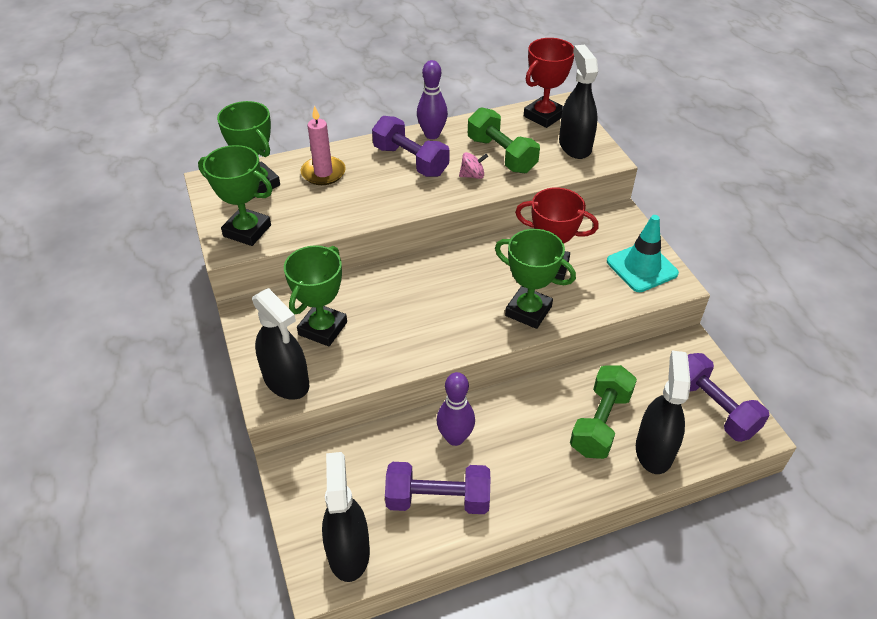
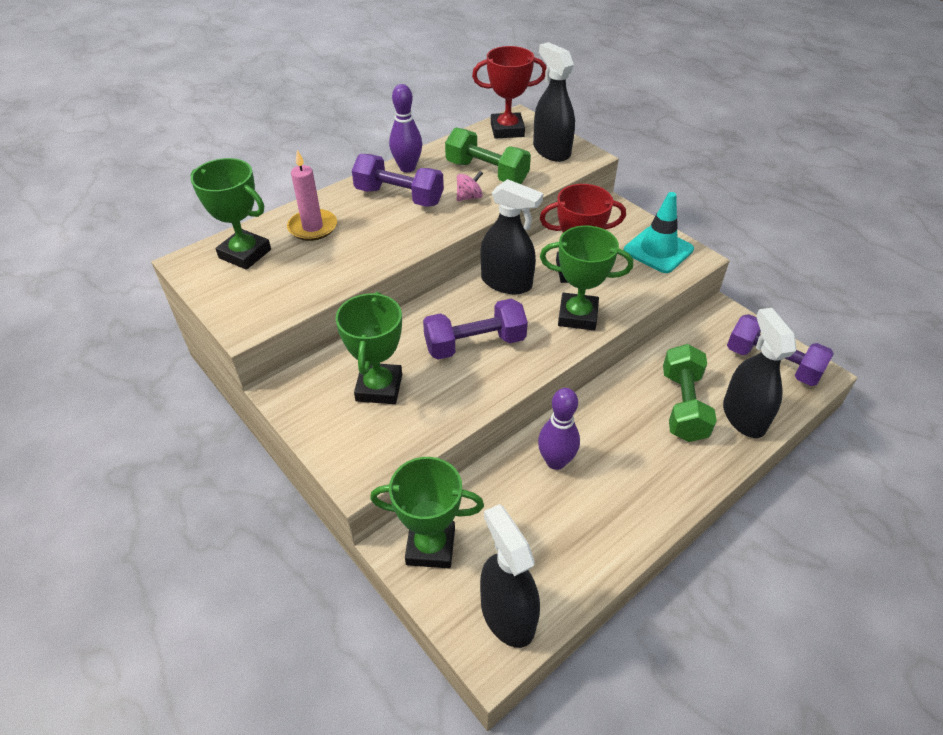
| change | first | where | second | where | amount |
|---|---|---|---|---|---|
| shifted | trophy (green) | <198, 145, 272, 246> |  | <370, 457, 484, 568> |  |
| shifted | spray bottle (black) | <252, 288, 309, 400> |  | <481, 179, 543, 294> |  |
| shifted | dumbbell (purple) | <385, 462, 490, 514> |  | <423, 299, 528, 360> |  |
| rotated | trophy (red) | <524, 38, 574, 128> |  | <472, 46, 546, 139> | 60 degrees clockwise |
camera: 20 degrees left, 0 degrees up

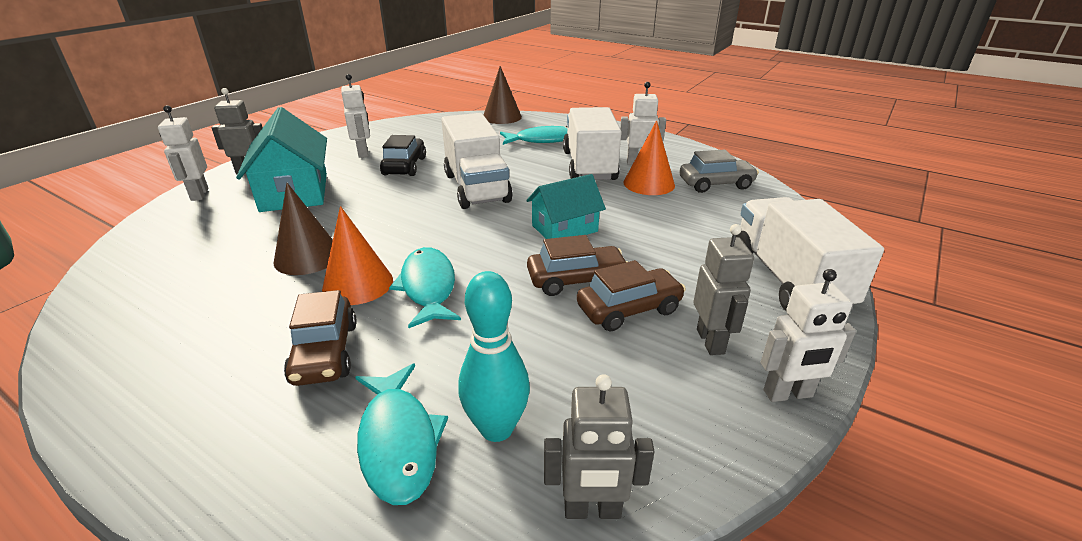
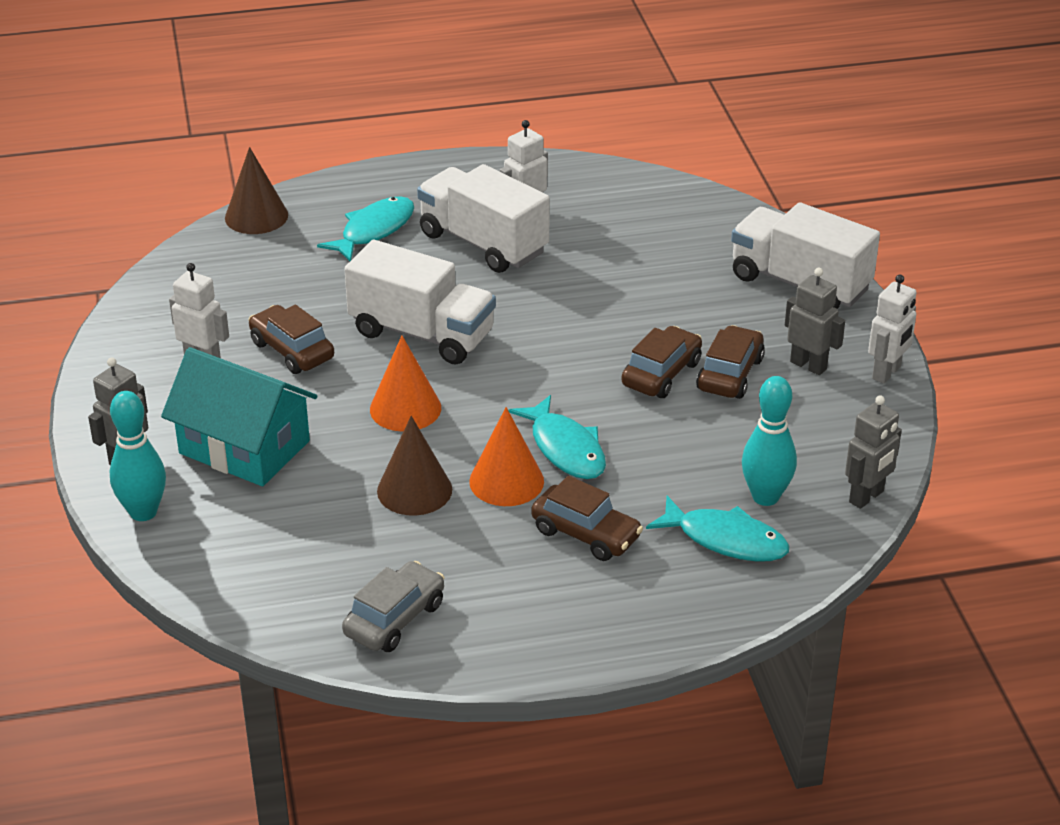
| change | first | where | second | where | amount |
|---|---|---|---|---|---|
| gone | house (turquoise) | <527, 174, 606, 239> |  |  |  |
| shifted | cone (orange) | <624, 120, 675, 195> |  | <370, 336, 441, 432> |  |
| shifted | car (grey) | <680, 149, 759, 193> |  | <342, 561, 445, 652> |  |
| swapped | robot (white) | <158, 105, 209, 201> | bowling pin (turquoise) | <110, 391, 166, 521> |  |
| repainted | car (black) | <380, 135, 426, 176> | car (brown) | <249, 305, 334, 374> |  |
| rotated | fish (turquoise) | <389, 247, 461, 328> |  | <508, 395, 606, 479> | 150 degrees counterclockwise |
camera: 45 degrees left, 5 degrees up

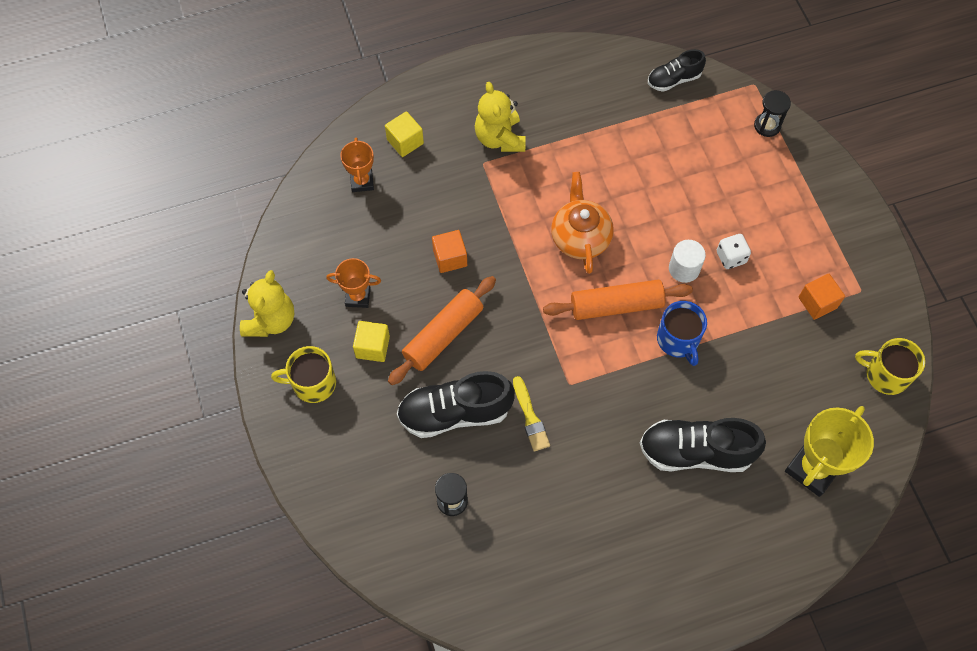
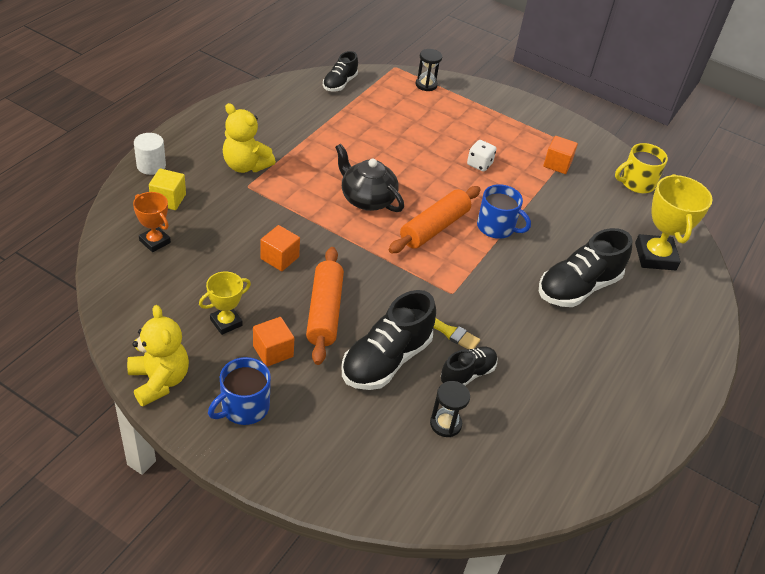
| change | first | where | second | where | amount |
|---|---|---|---|---|---|
| new |  |  | shoe (black) | <441, 347, 498, 386> |  |
| shifted | cylinder (white) | <669, 240, 706, 283> |  | <134, 133, 166, 175> |  |
| repainted | mug (yellow) | <271, 346, 336, 403> | mug (blue) | <208, 357, 271, 425> |  |
| repainted | trophy (orange) | <326, 258, 381, 308> | trophy (yellow) | <199, 272, 251, 335> |  |
| repainted | cube (yellow) | <353, 321, 390, 362> | cube (orange) | <253, 317, 294, 367> |  |
| repainted | teapot (orange) | <551, 172, 614, 274> | teapot (black) | <335, 144, 404, 212> |  |
camera: 45 degrees left, 20 degrees down

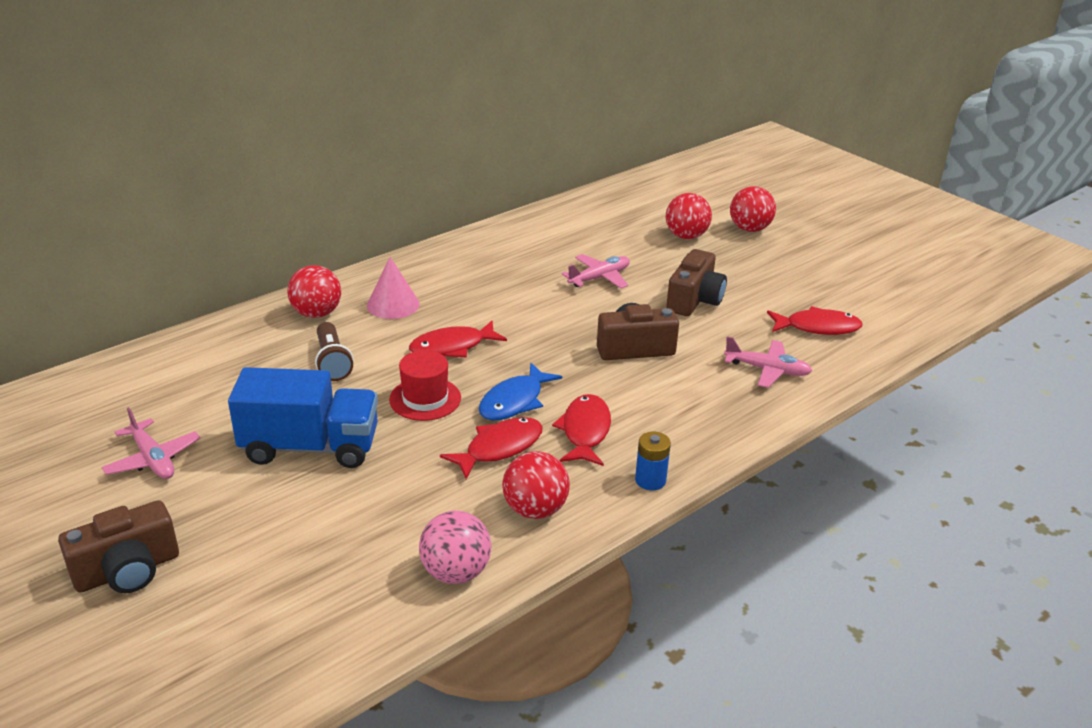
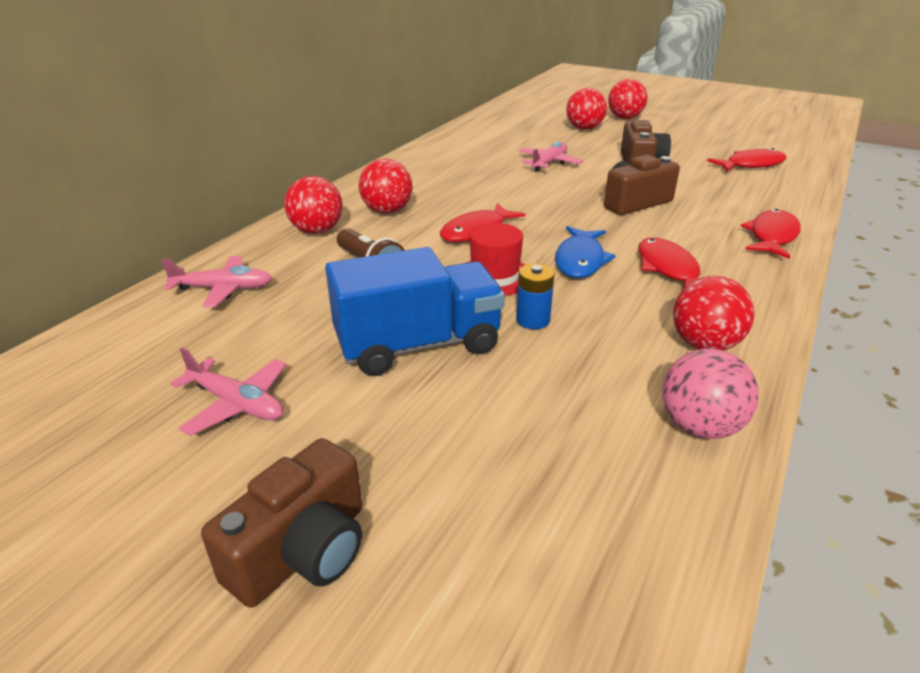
| change | first | where | second | where | amount |
|---|---|---|---|---|---|
| shifted | fish (red) | <440, 417, 543, 479> |  | <741, 209, 801, 259> |  |
| shifted | battery (blue) | <635, 432, 671, 490> |  | <516, 264, 554, 329> |  |
| shifted | plane (pink) | <724, 336, 812, 388> |  | <161, 256, 272, 307> |  |
| swapped | cone (pink) | <367, 257, 420, 319> | ball (red) | <359, 159, 413, 213> |  |
camera: 20 degrees left, 0 degrees up

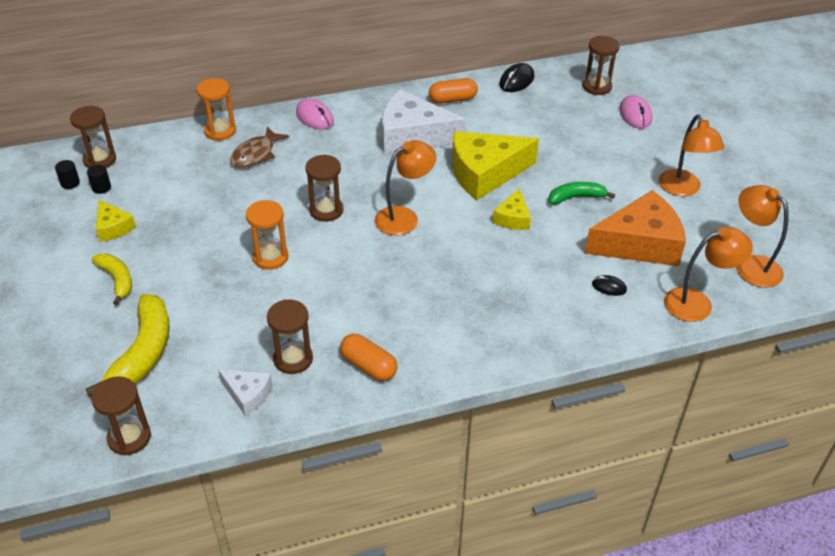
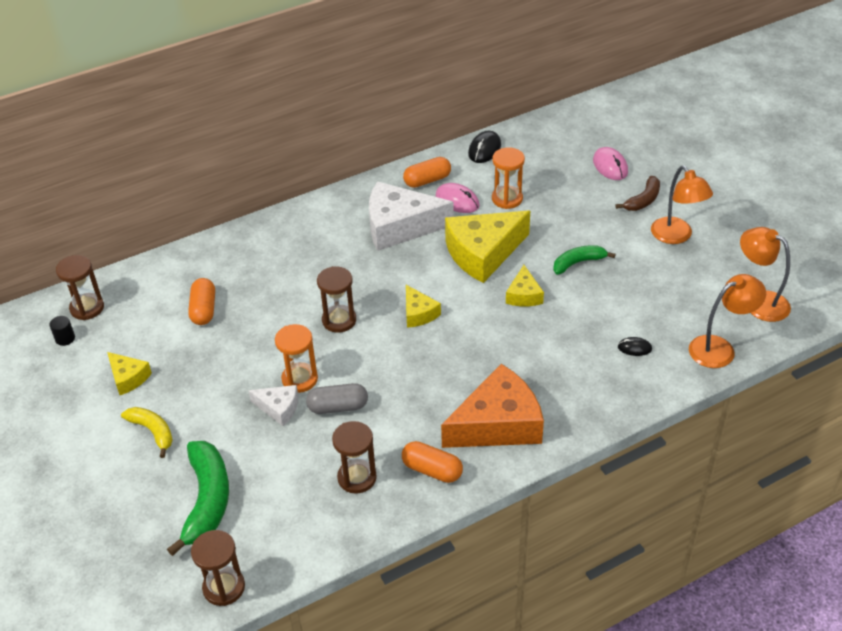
| change | first | where | second | where | amount |
|---|---|---|---|---|---|
| gone | cylinder (black) | <87, 165, 111, 194> |  |  |  |
| gone | fish (brown) | <230, 126, 289, 168> |  |  |  |
| gone | hourglass (brown) | <583, 36, 620, 95> |  |  |  |
| new |  |  | capsule (orange) | <188, 278, 215, 325> |  |
| new |  |  | capsule (grey) | <306, 383, 368, 414> |  |
| new |  |  | banana (brown) | <615, 176, 660, 211> |  |
| shifted | hourglass (orange) | <197, 78, 236, 141> |  | <492, 147, 525, 209> |  |
| shifted | cheese (white) | <218, 369, 272, 416> |  | <248, 385, 298, 426> |  |
| shifted | mouse (pink) | <296, 98, 334, 130> |  | <436, 183, 480, 213> |  |
| shifted | cheese (orange) | <585, 190, 686, 266> |  | <441, 364, 544, 448> |  |
| swapped | lamp (orange) | <375, 140, 436, 235> | cheese (yellow) | <406, 285, 441, 328> |  |
| repainted | banana (yellow) | <86, 294, 170, 397> | banana (green) | <167, 441, 229, 556> |  |
camera: 10 degrees left, 0 degrees up

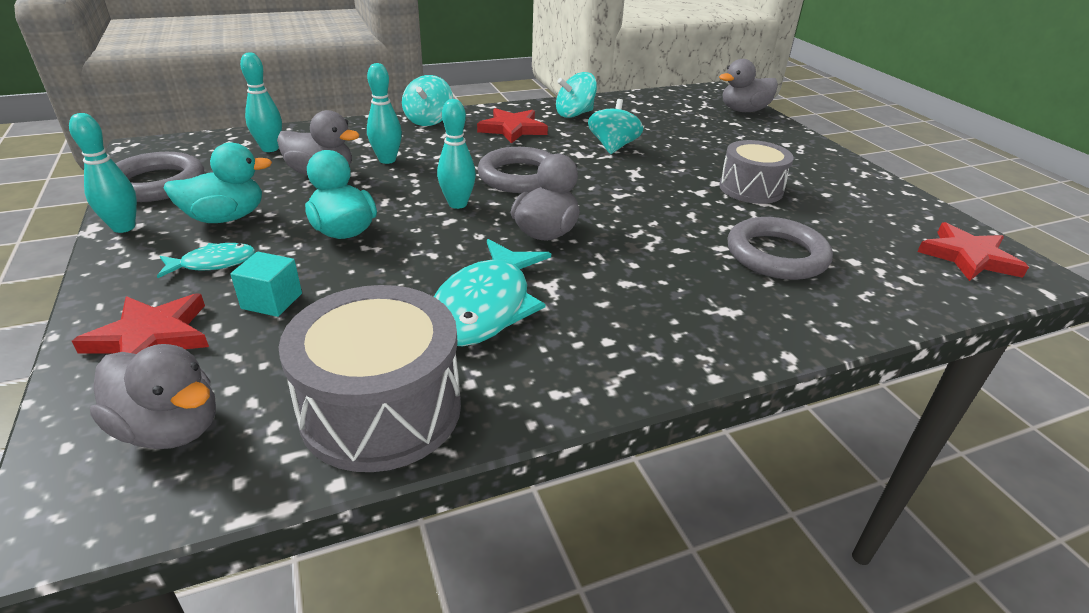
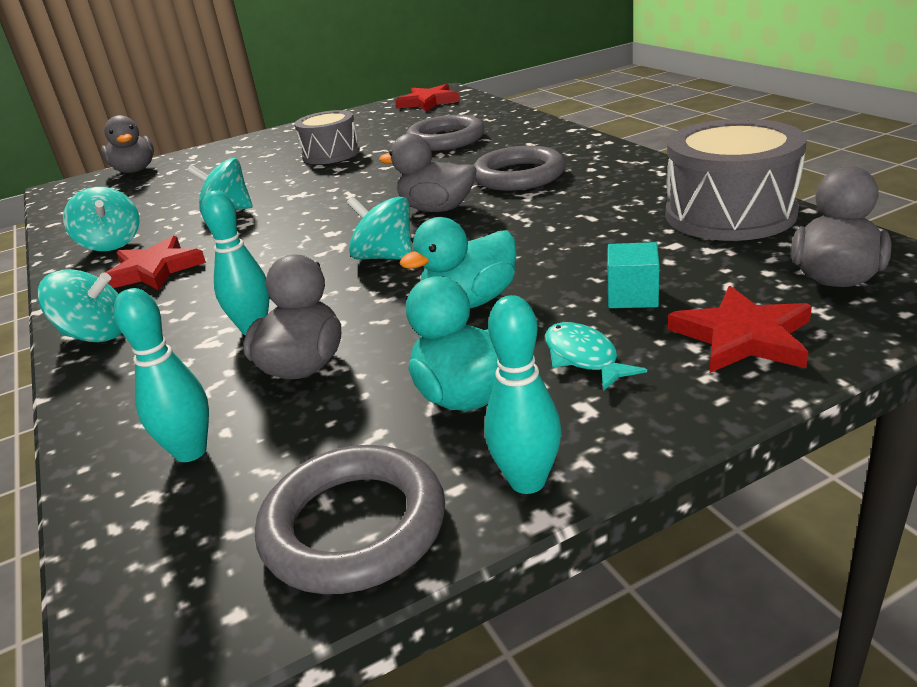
| change | first | where | second | where | amount |
|---|---|---|---|---|---|
| gone | fish (turquoise) | <434, 239, 551, 346> |  |  |  |
| shifted | ring (grey) | <477, 147, 552, 193> |  | <474, 146, 565, 191> |  |
| swapped | bowling pin (turquoise) | <437, 99, 476, 209> | spinning top (turquoise) | <347, 196, 412, 260> |  |
camera: 90 degrees left, 5 degrees down

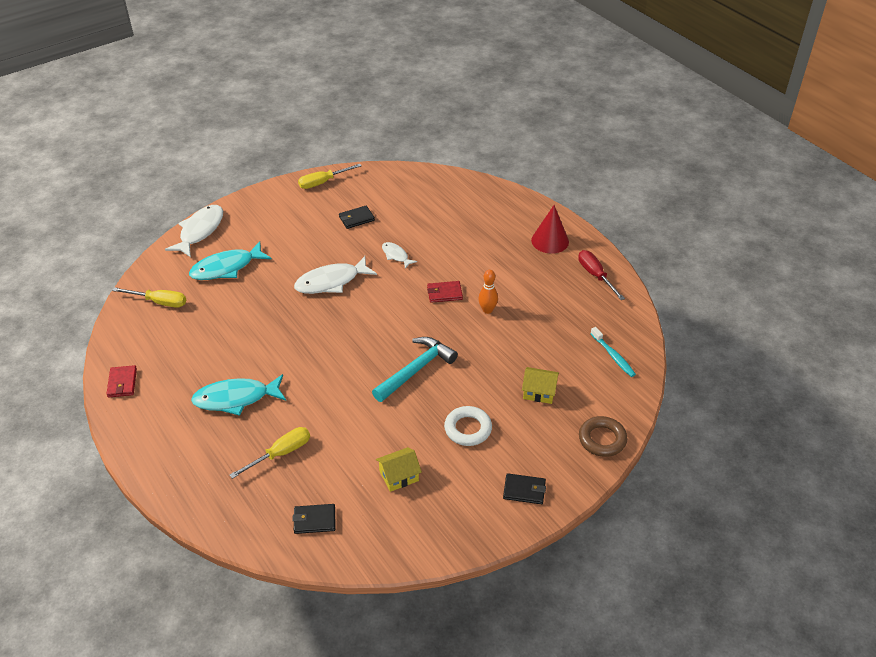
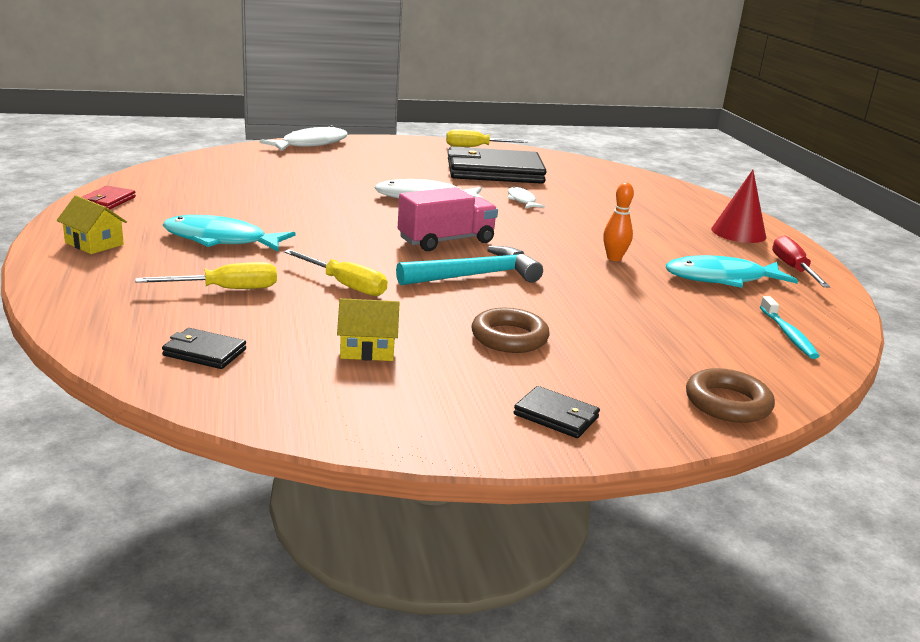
| change | first | where | second | where | amount |
|---|---|---|---|---|---|
| gone | wallet (red) | <427, 281, 463, 303> |  |  |  |
| new |  |  | truck (pink) | <398, 187, 498, 251> |  |
| shifted | screwdriver (yellow) | <112, 287, 186, 308> |  | <284, 249, 387, 296> |  |
| shifted | fish (turquoise) | <189, 241, 272, 280> |  | <666, 255, 798, 288> |  |
| shifted | house (yellow) | <522, 367, 559, 404> |  | <57, 195, 127, 254> |  |
| repainted | ring (white) | <444, 406, 492, 446> | ring (brown) | <471, 308, 550, 353> |  |
| scaled | wallet (black) | <339, 206, 375, 229> |  | <447, 147, 547, 184> | x2.38 |
camera: 20 degrees right, 20 degrees down

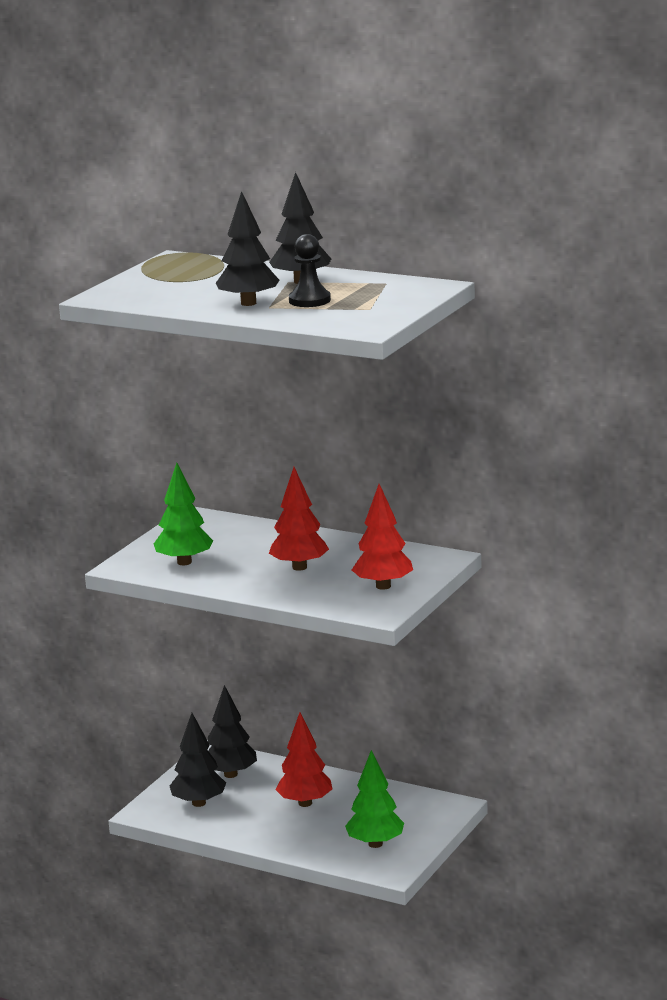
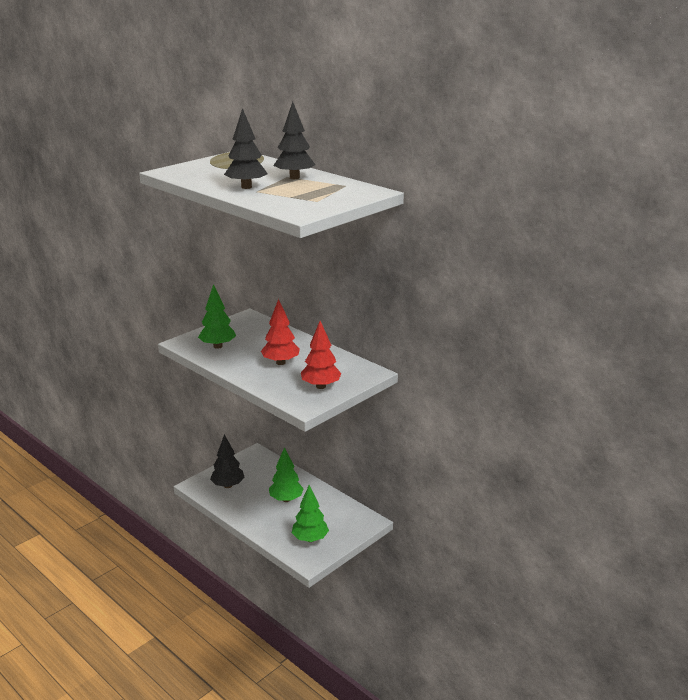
| change | first | where | second | where | amount |
|---|---|---|---|---|---|
| gone | tree (black) | <208, 685, 257, 778> |  |  |  |
| gone | pawn (black) | <289, 234, 331, 307> |  |  |  |
| repainted | tree (red) | <275, 713, 333, 807> | tree (green) | <269, 447, 304, 502> |  |
camera: 15 degrees right, 5 degrees up

